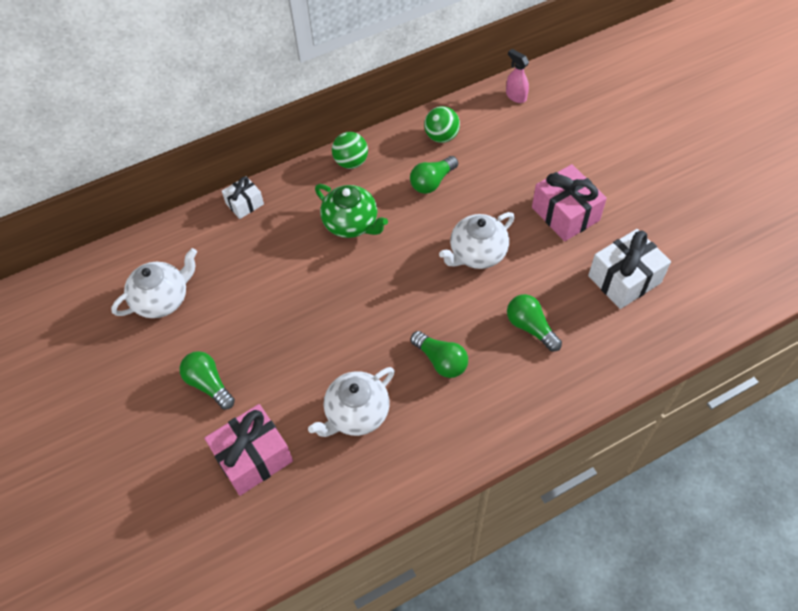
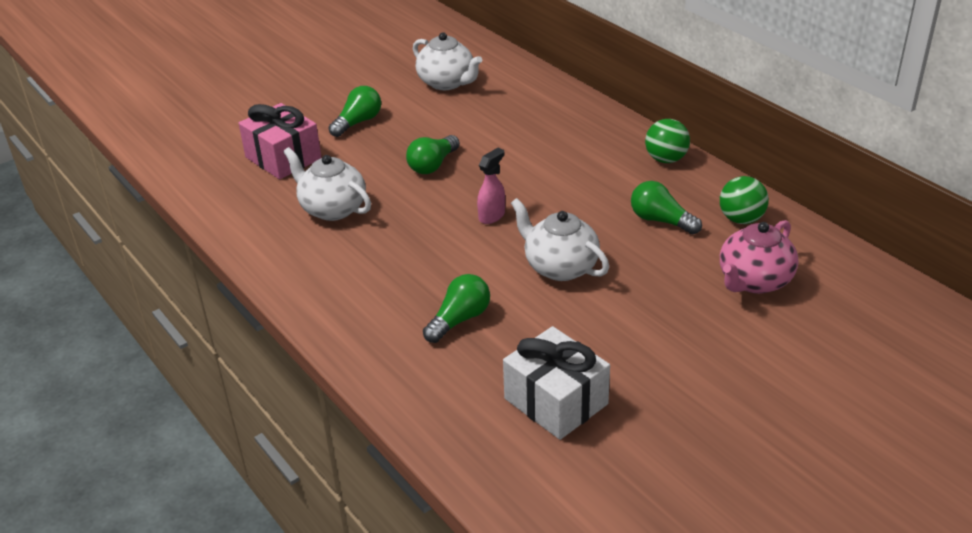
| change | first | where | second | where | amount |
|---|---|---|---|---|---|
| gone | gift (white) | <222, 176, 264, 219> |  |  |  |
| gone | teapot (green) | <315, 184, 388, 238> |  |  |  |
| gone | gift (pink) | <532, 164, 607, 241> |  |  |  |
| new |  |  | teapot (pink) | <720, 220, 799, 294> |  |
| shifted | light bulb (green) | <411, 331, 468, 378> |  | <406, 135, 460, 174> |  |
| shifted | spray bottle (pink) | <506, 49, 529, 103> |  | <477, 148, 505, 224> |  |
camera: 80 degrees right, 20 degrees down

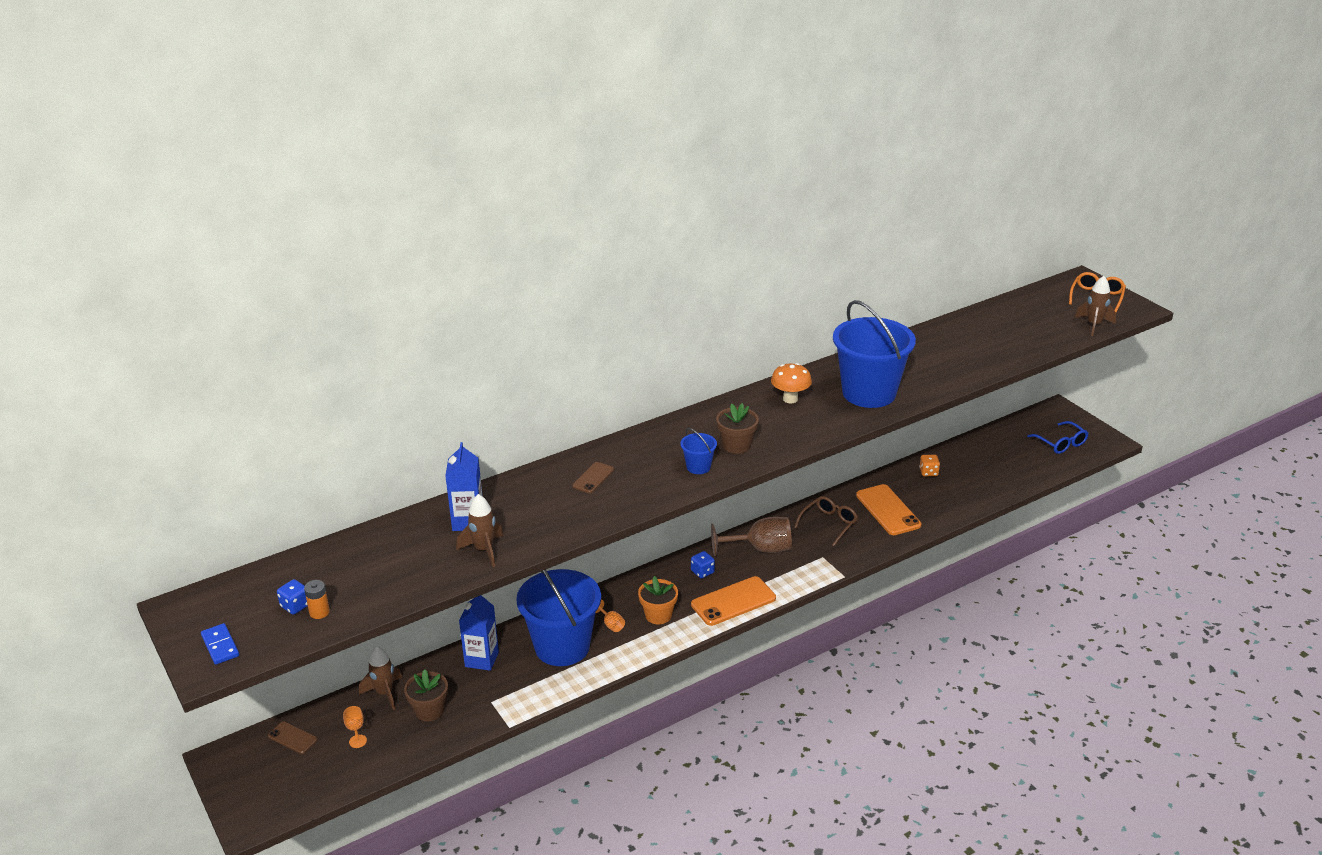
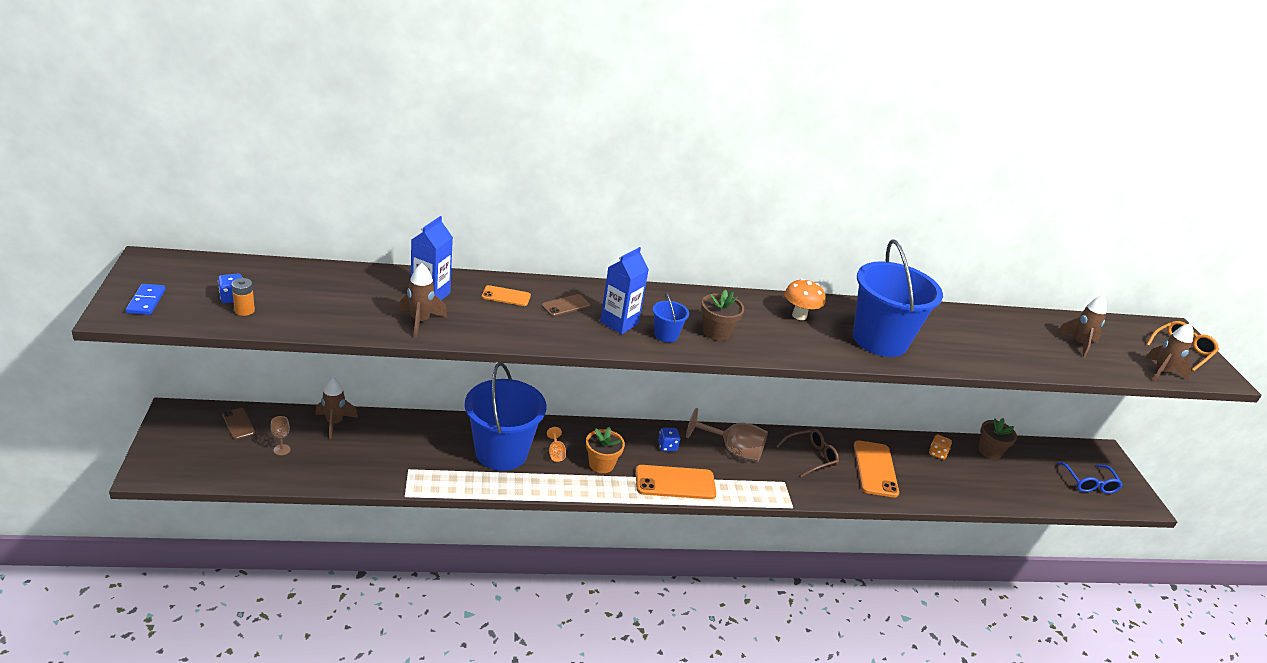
| change | first | where | second | where | amount |
|---|---|---|---|---|---|
| new |  |  | phone (orange) | <482, 285, 531, 306> |  |
| new |  |  | rocket (brown) | <1056, 295, 1107, 358> |  |
| shifted | flower pot (brown) | <404, 669, 448, 721> |  | <978, 418, 1017, 459> |  |
| shifted | carton (blue) | <459, 595, 499, 671> |  | <600, 247, 649, 334> |  |
| repainted | goblet (orange) | <343, 706, 367, 748> | goblet (brown) | <270, 416, 291, 456> |  |
camera: 20 degrees right, 0 degrees up

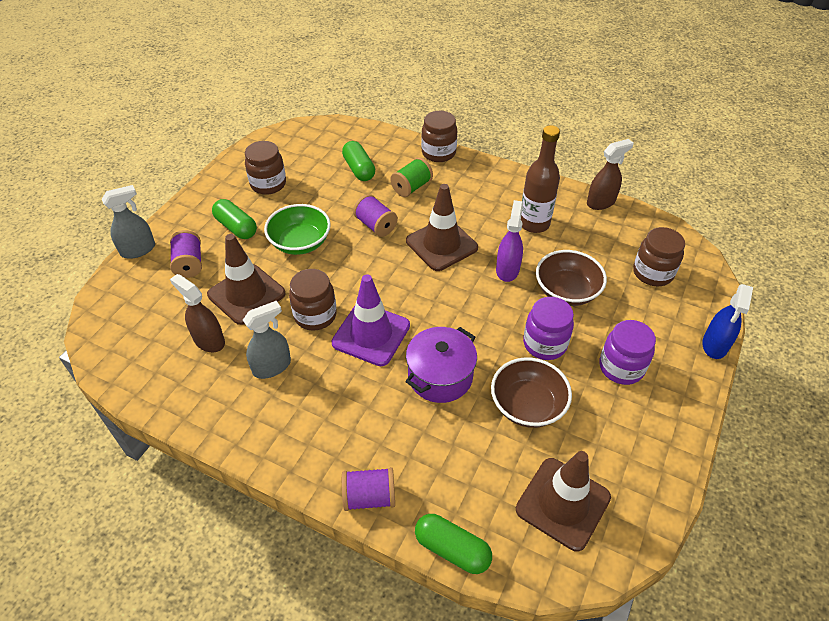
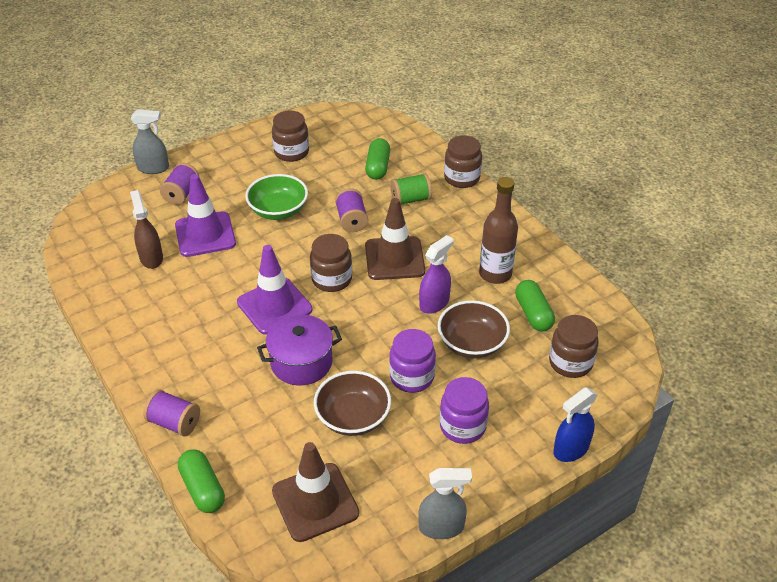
| change | first | where | second | where | amount |
|---|---|---|---|---|---|
| gone | spray bottle (brown) | <587, 139, 634, 210> |  |  |  |
| shifted | capsule (green) | <212, 199, 257, 239> |  | <515, 280, 555, 331> |  |
| shifted | spray bottle (grey) | <243, 301, 291, 379> |  | <418, 468, 472, 539> |  |
| shifted | jar (brown) | <289, 269, 337, 330> |  | <310, 234, 352, 292> |  |
| repainted | traffic cone (brown) | <207, 234, 286, 325> | traffic cone (purple) | <175, 174, 236, 257> |  |
camera: 30 degrees right, 5 degrees down

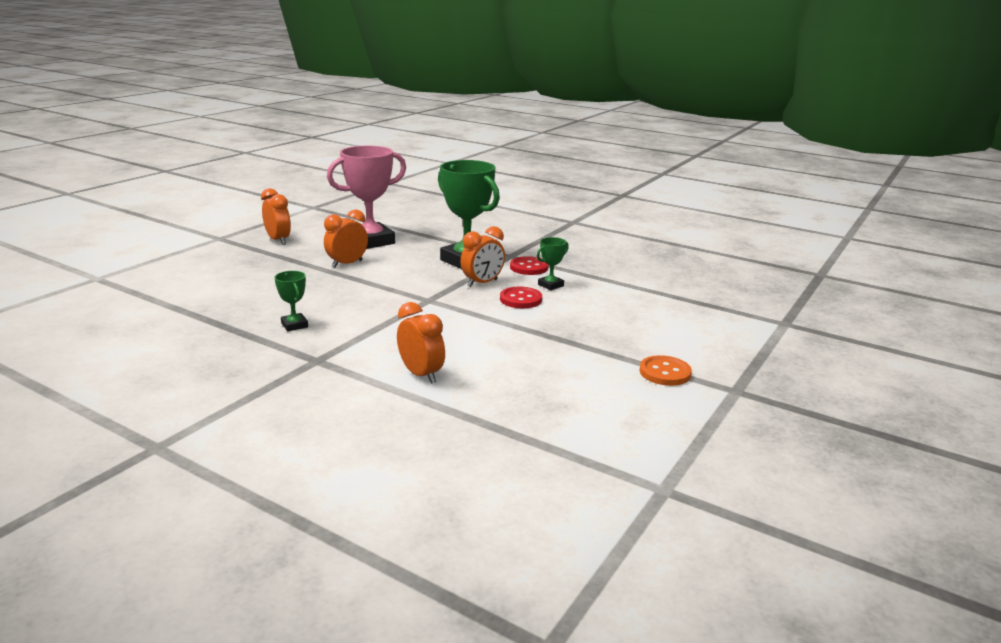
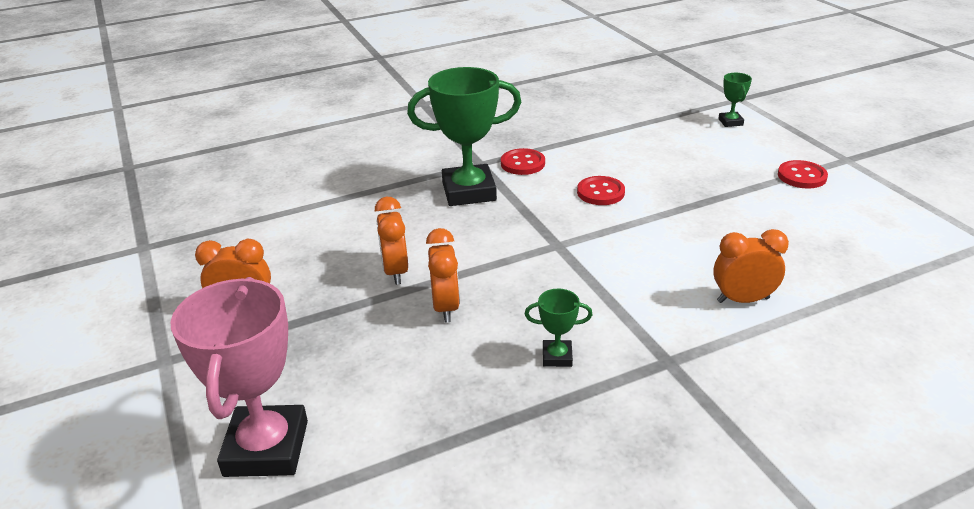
| change | first | where | second | where | amount |
|---|---|---|---|---|---|
| shifted | trophy (pink) | <327, 146, 406, 249> |  | <171, 277, 308, 477> |  |
| shifted | clock (orange) | <461, 226, 505, 287> |  | <426, 228, 460, 322> |  |
| shifted | trophy (green) | <537, 237, 569, 290> |  | <718, 73, 752, 127> |  |
| repainted | button (orange) | <639, 355, 692, 386> | button (red) | <778, 160, 828, 189> |  |
camera: 55 degrees left, 10 degrees up

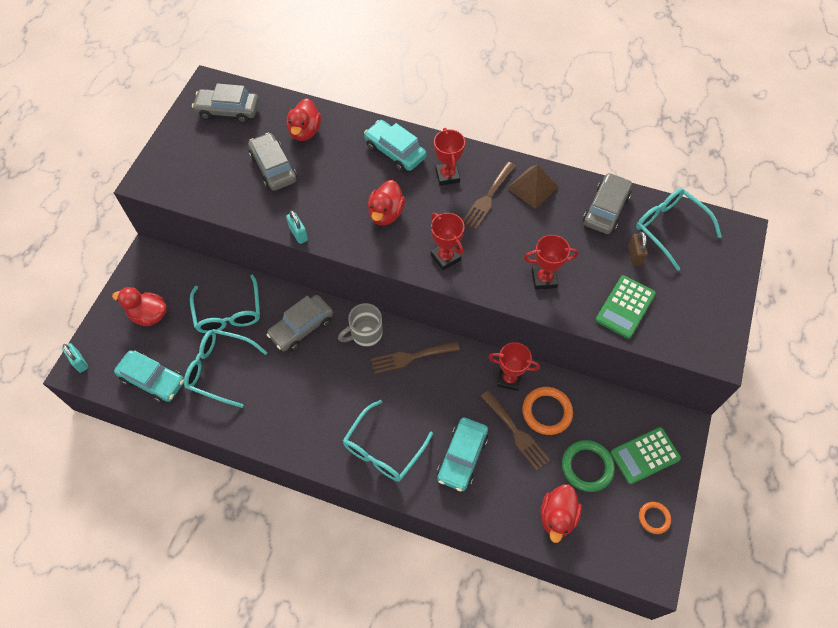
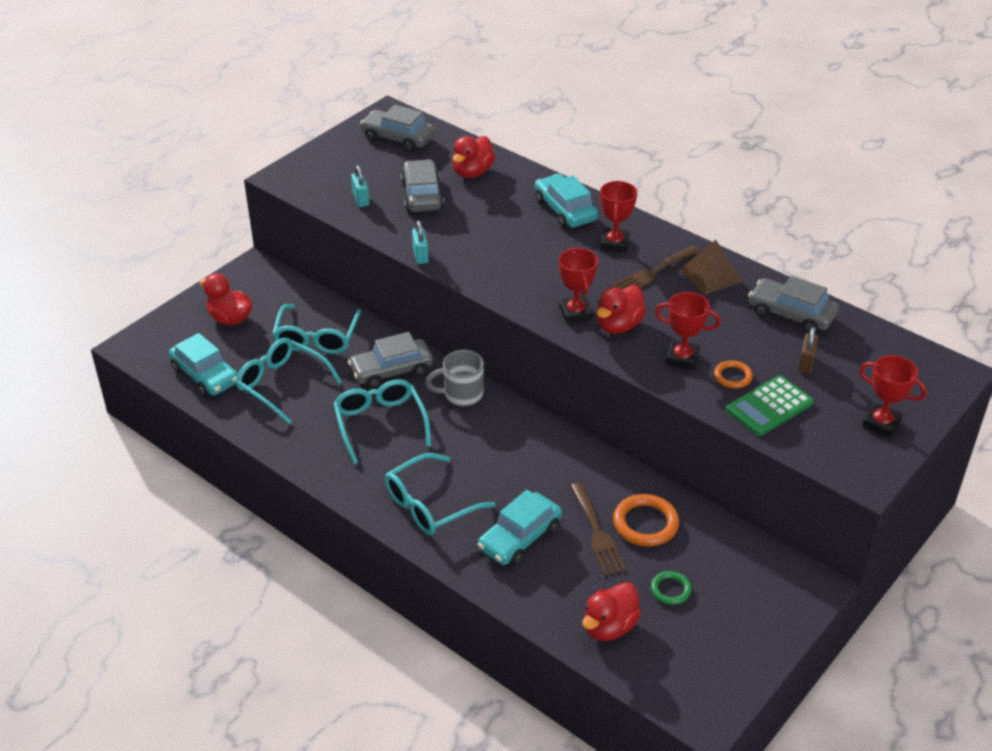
| change | first | where | second | where | amount |
|---|---|---|---|---|---|
| gone | fork (brown) | <371, 342, 460, 374> |  |  |  |
| gone | calculator (green) | <610, 427, 681, 484> |  |  |  |
| shifted | padlock (turquoise) | <62, 343, 88, 373> |  | <351, 165, 369, 207> |  |
| shifted | duck (red) | <368, 180, 405, 226> |  | <597, 285, 647, 334> |  |
| shifted | trophy (red) | <488, 342, 540, 391> |  | <859, 355, 927, 438> |  |
| shifted | glasses (turquoise) | <636, 188, 722, 271> |  | <333, 379, 431, 464> |  |
| shifted | ring (orange) | <639, 502, 671, 534> |  | <714, 360, 753, 389> |  |
| rotated | car (grey) | <583, 173, 632, 234> |  | <748, 276, 839, 333> | 105 degrees counterclockwise |
| scaled | ring (green) | <562, 440, 615, 492> |  | <651, 571, 692, 605> | x0.59 |
camera: 20 degrees right, 20 degrees down

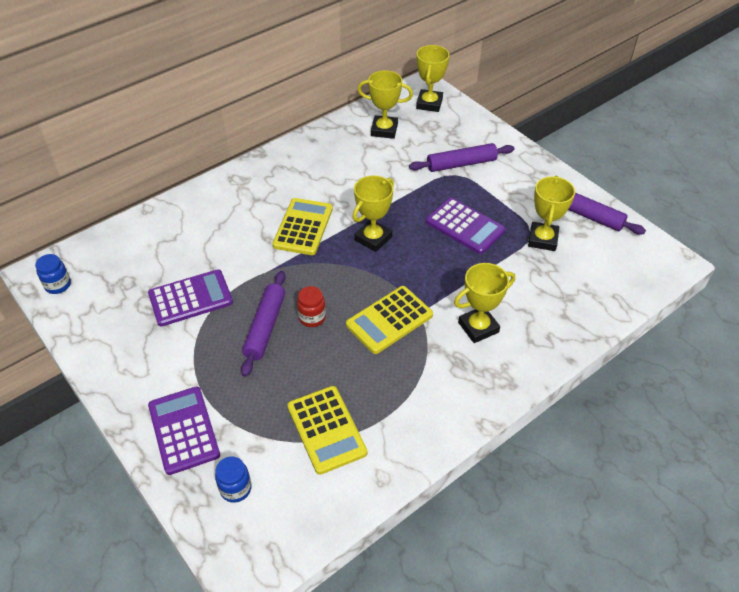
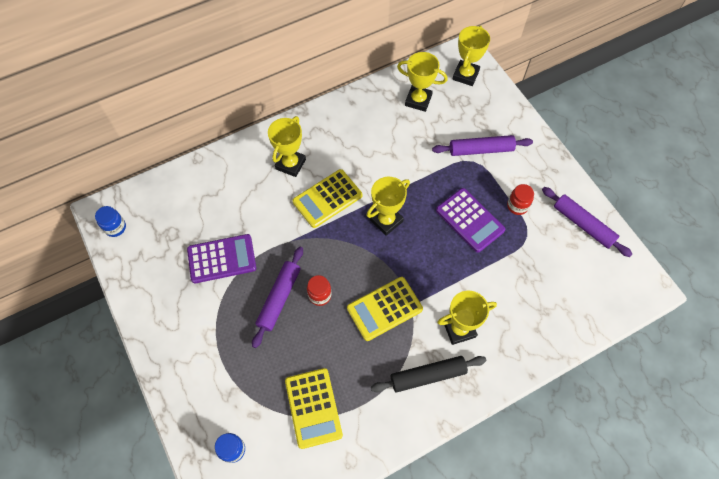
| change | first | where | second | where | amount |
|---|---|---|---|---|---|
| gone | calculator (purple) | <148, 387, 220, 475> |  |  |  |
| new |  |  | rolling pin (black) | <371, 356, 486, 393> |  |
| new |  |  | jar (red) | <507, 184, 534, 215> |  |
| shifted | trophy (yellow) | <528, 176, 575, 251> |  | <268, 116, 306, 177> |  |
| rotated | calculator (yellow) | <272, 198, 333, 255> |  | <293, 169, 362, 228> | 150 degrees counterclockwise |
camera: 10 degrees right, 15 degrees up

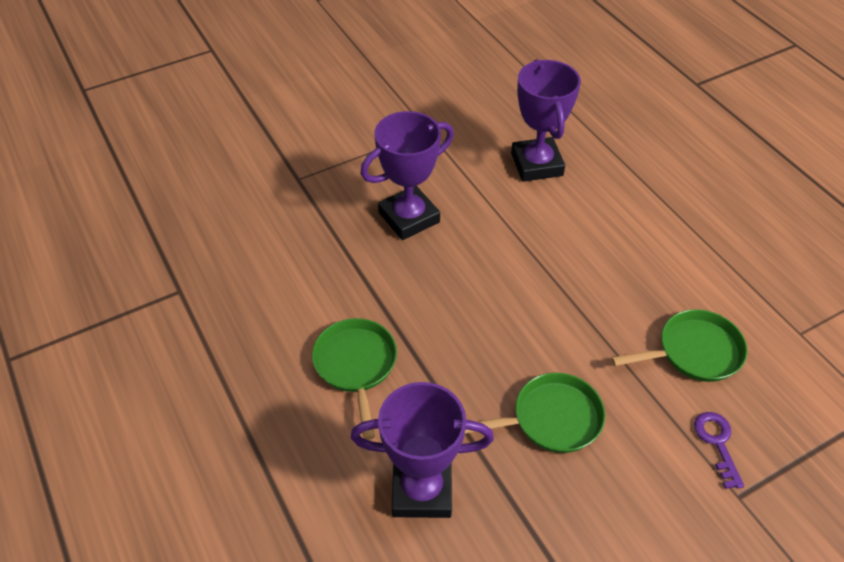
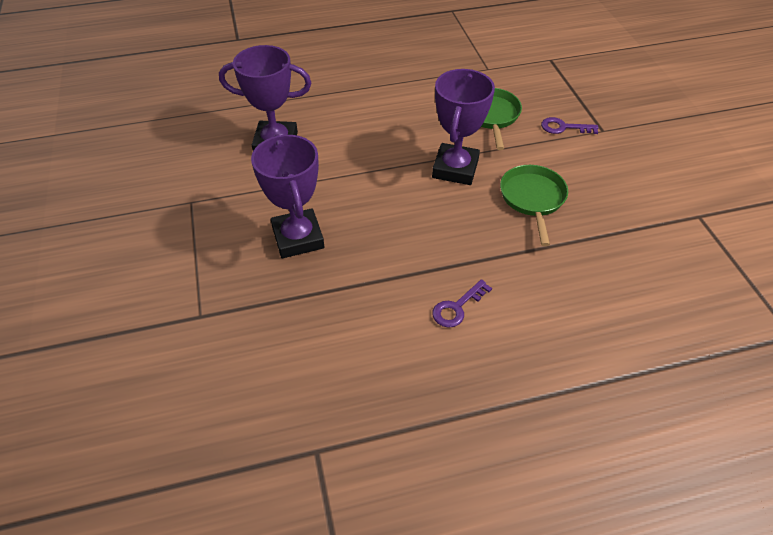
| change | first | where | second | where | amount |
|---|---|---|---|---|---|
| shifted | trophy (purple) | <351, 382, 494, 518> |  | <432, 69, 495, 185> |  |
| swapped | pan (green) | <312, 318, 397, 440> | key (purple) | <432, 279, 492, 328> |  |
camera: 75 degrees left, 0 degrees up

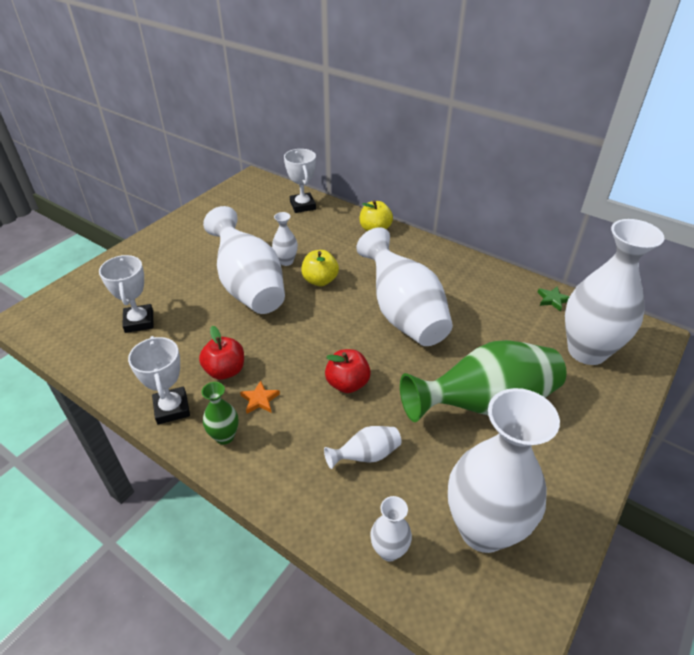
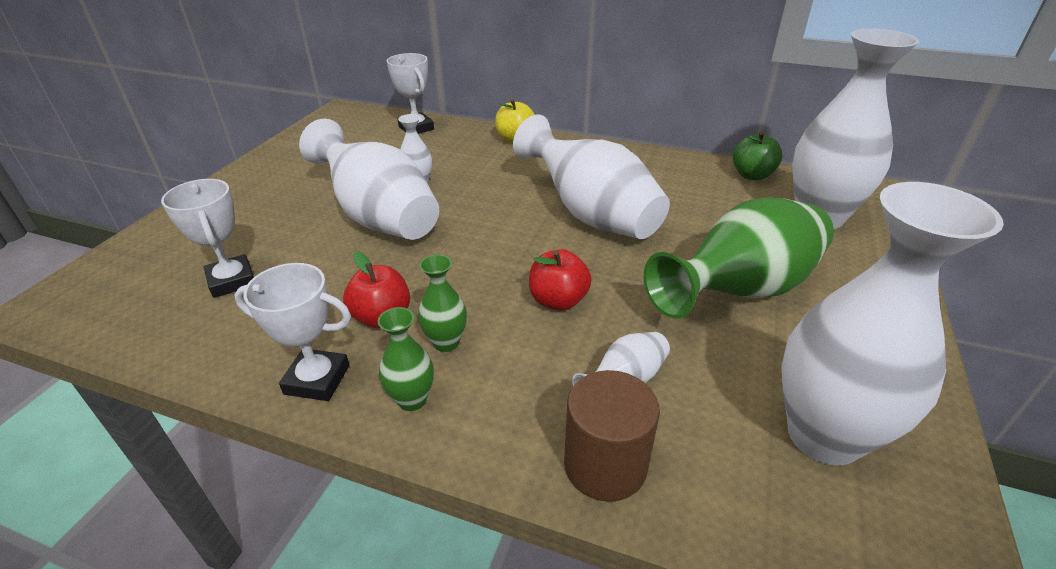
| change | first | where | second | where | amount |
|---|---|---|---|---|---|
| gone | apple (yellow) | <301, 250, 339, 286> |  |  |  |
| gone | vase (white) | <370, 496, 412, 561> |  |  |  |
| new |  |  | cylinder (brown) | <564, 370, 660, 502> |  |
| swapped | star (orange) | <240, 380, 280, 413> | vase (green) | <418, 255, 467, 352> |  |
| swapped | star (green) | <537, 286, 570, 312> | apple (green) | <733, 132, 782, 180> |  |
| rotated | trophy (white) | <128, 336, 190, 425> |  | <234, 263, 351, 401> | 45 degrees counterclockwise |
camera: 15 degrees left, 5 degrees down

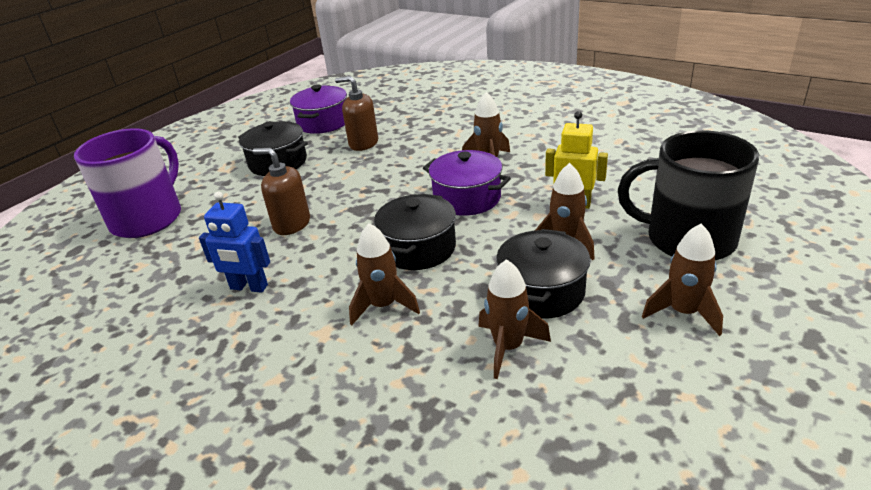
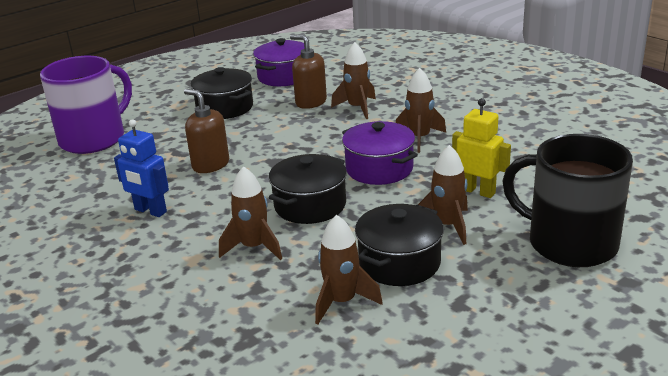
| change | first | where | second | where | amount |
|---|---|---|---|---|---|
| shifted | rocket (brown) | <642, 224, 723, 336> |  | <331, 42, 376, 119> |  |
camera: 15 degrees right, 5 degrees down

